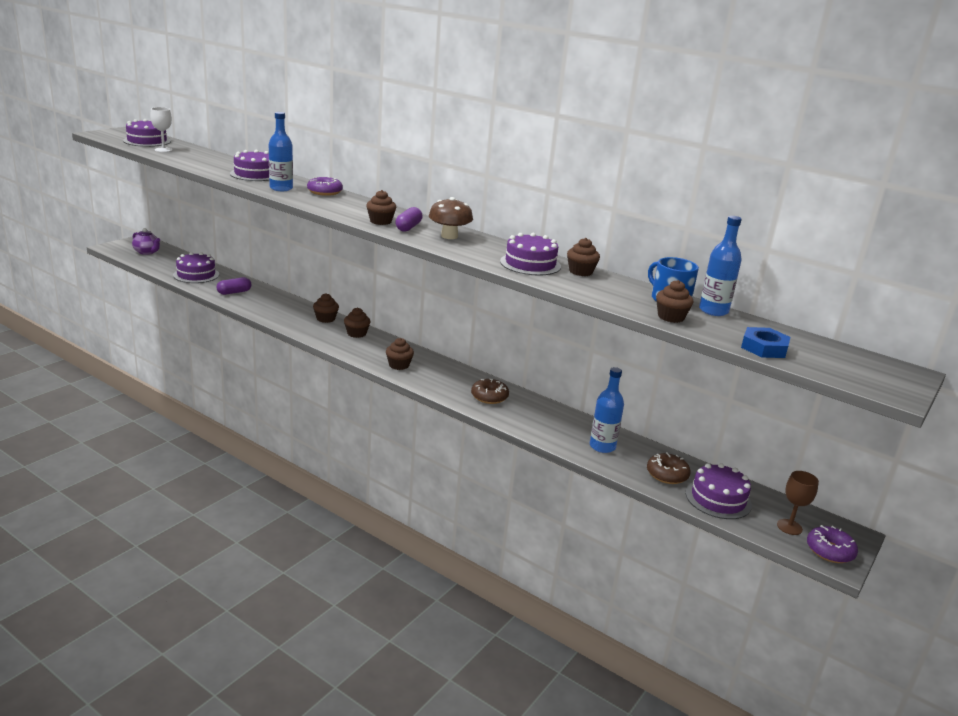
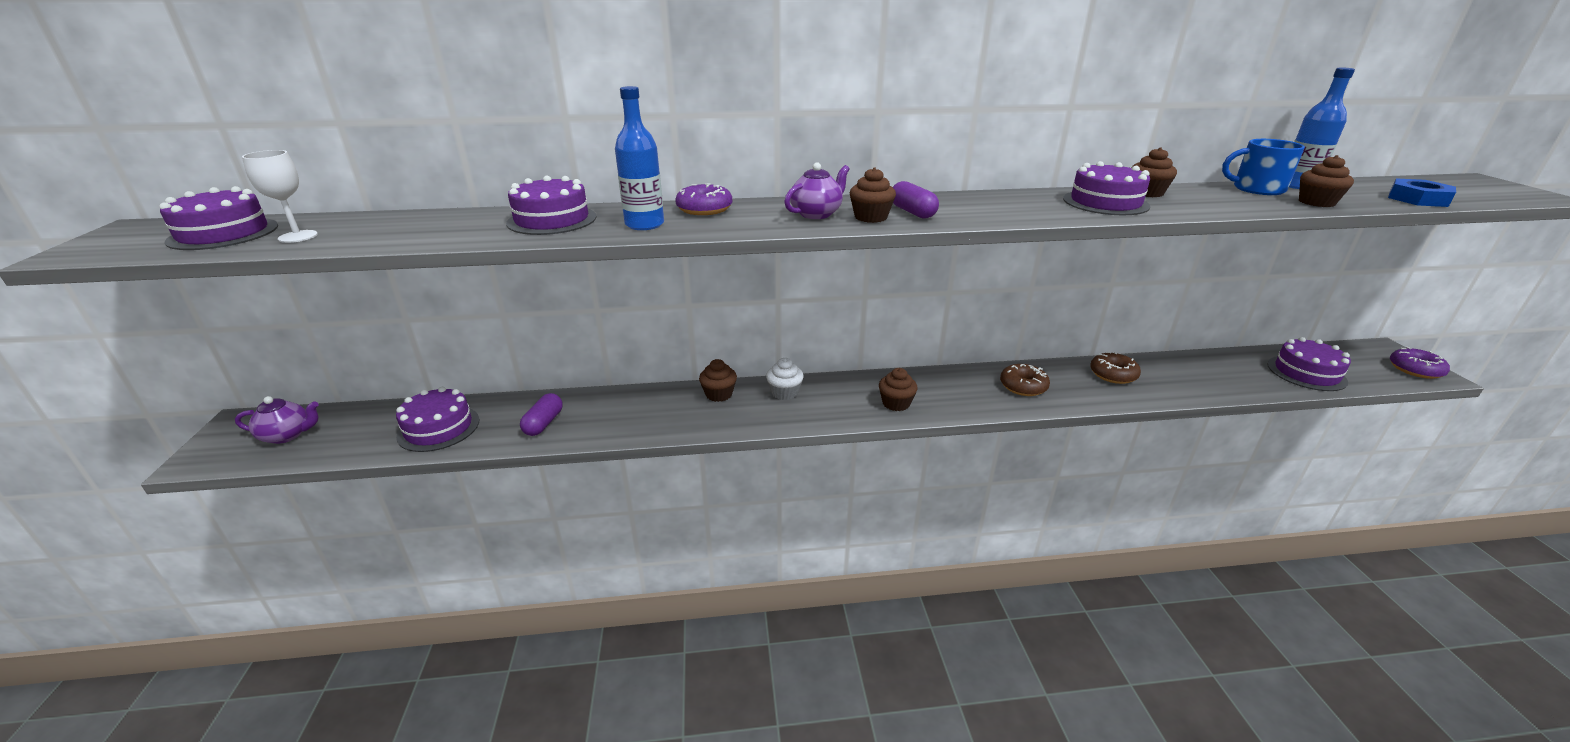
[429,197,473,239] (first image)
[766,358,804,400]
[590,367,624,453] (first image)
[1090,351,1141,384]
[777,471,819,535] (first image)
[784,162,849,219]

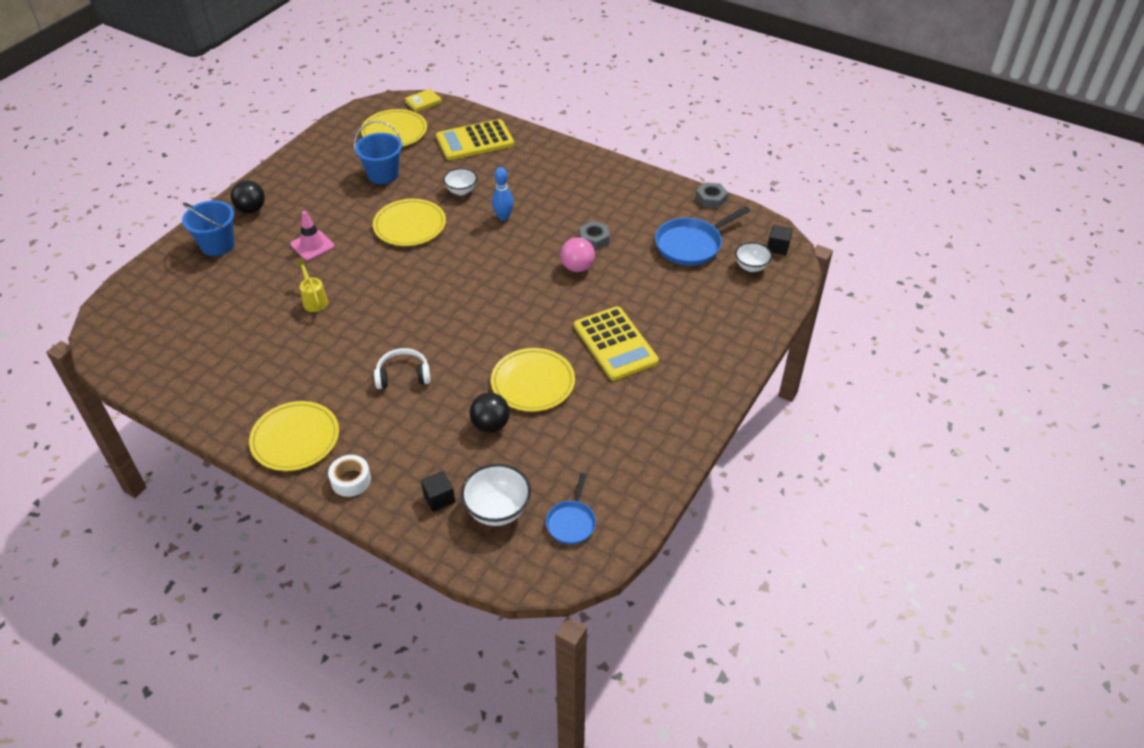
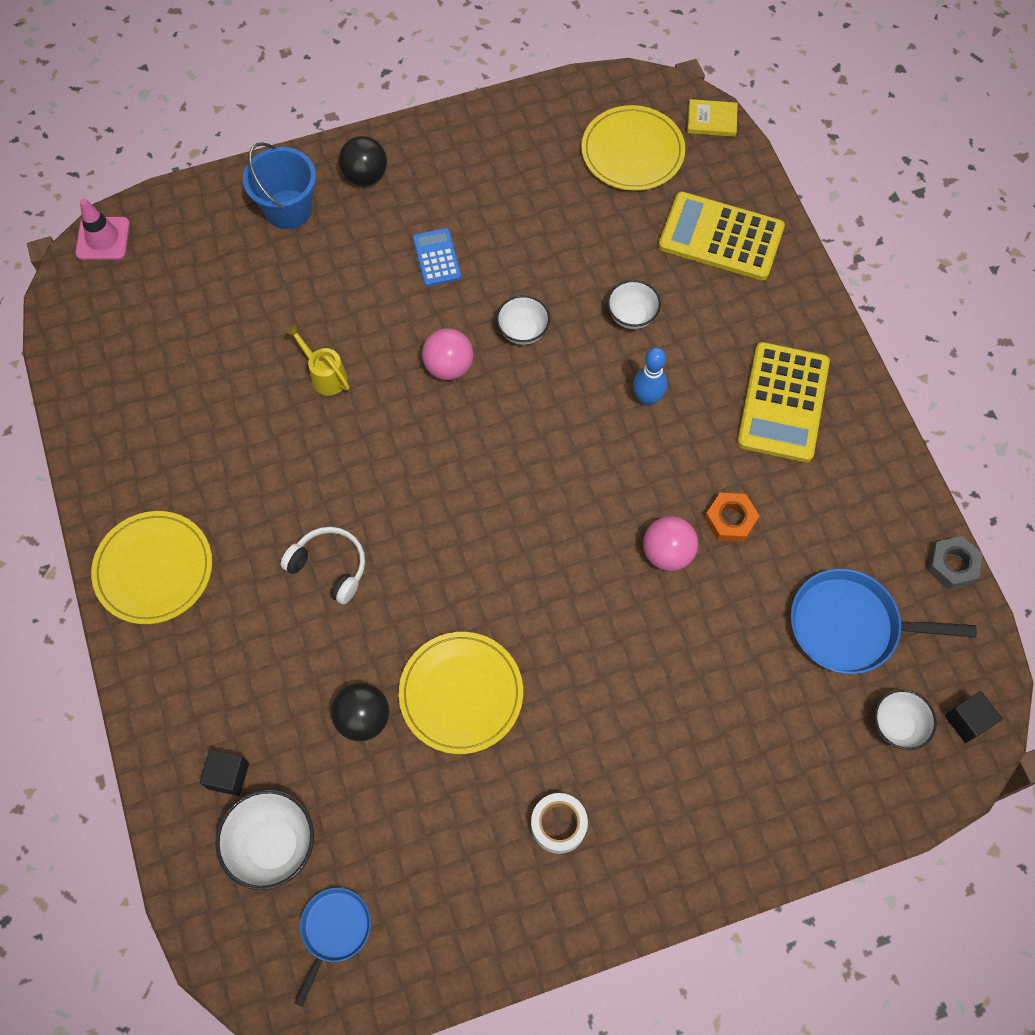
[354,121,403,184] (first image)
[496,295,550,345]
[75,199,130,260]
[704,493,759,542]
[285,324,349,395]
[737,342,830,462]
[531,793,588,854]
[295,888,371,1007]
[413,228,461,286]
[422,328,473,380]

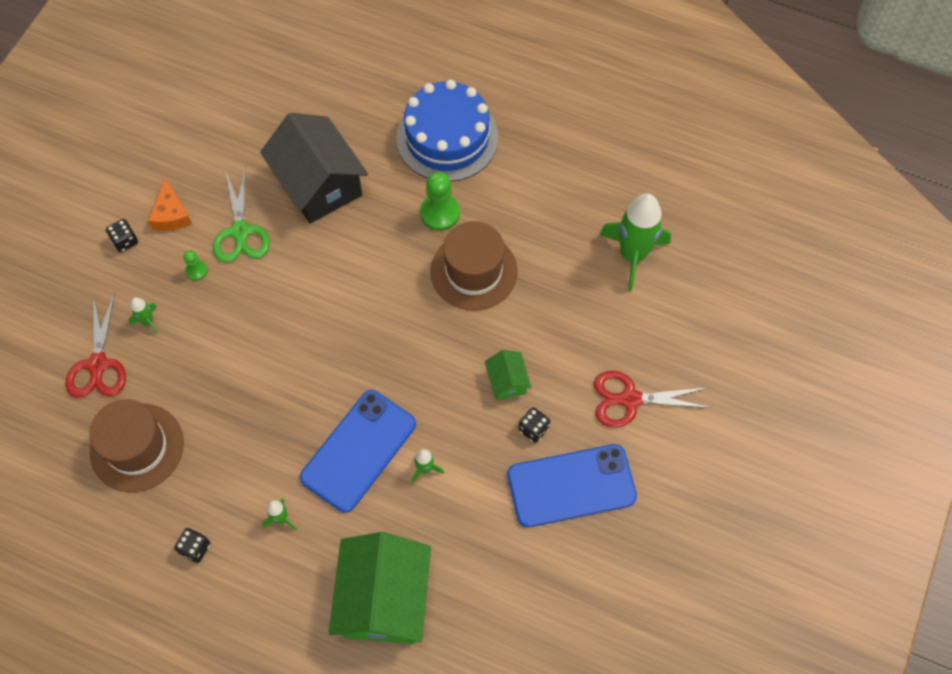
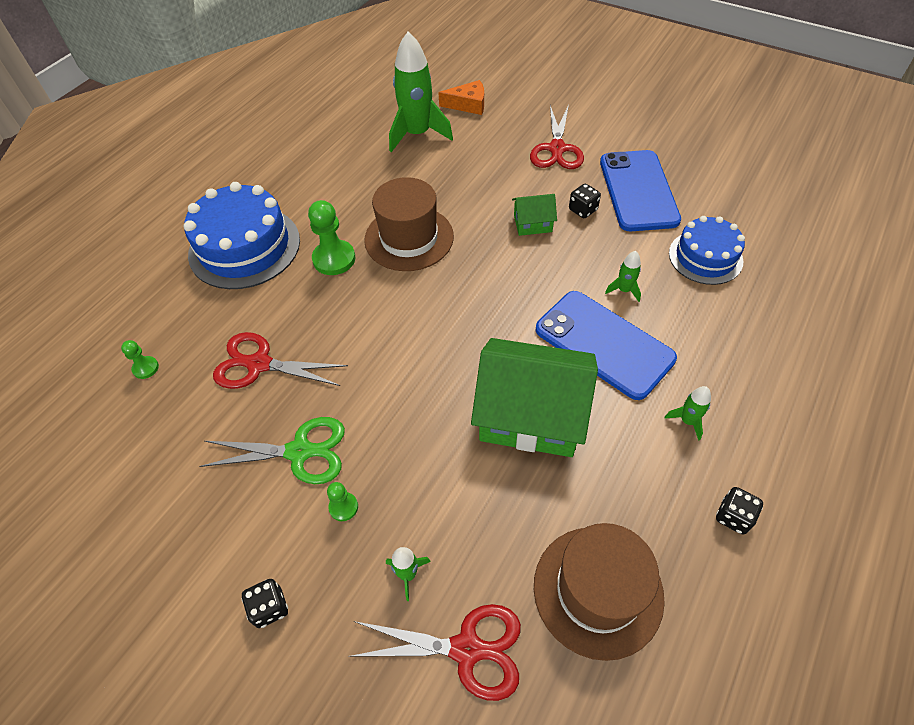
[213,332,348,389]
[438,80,484,115]
[471,338,598,457]
[669,216,745,285]
[121,340,159,379]

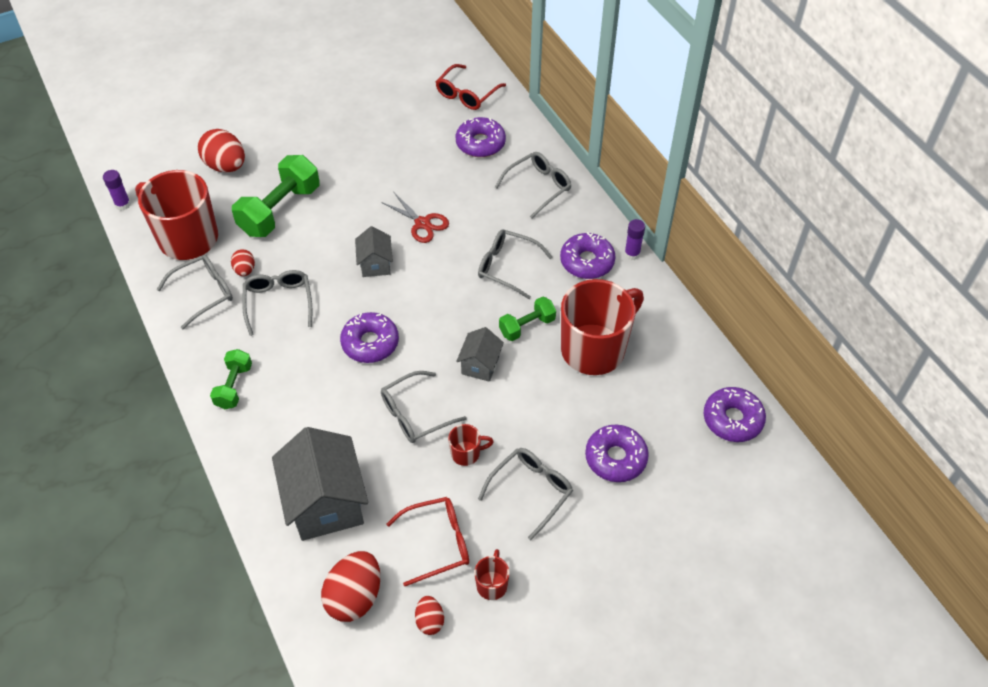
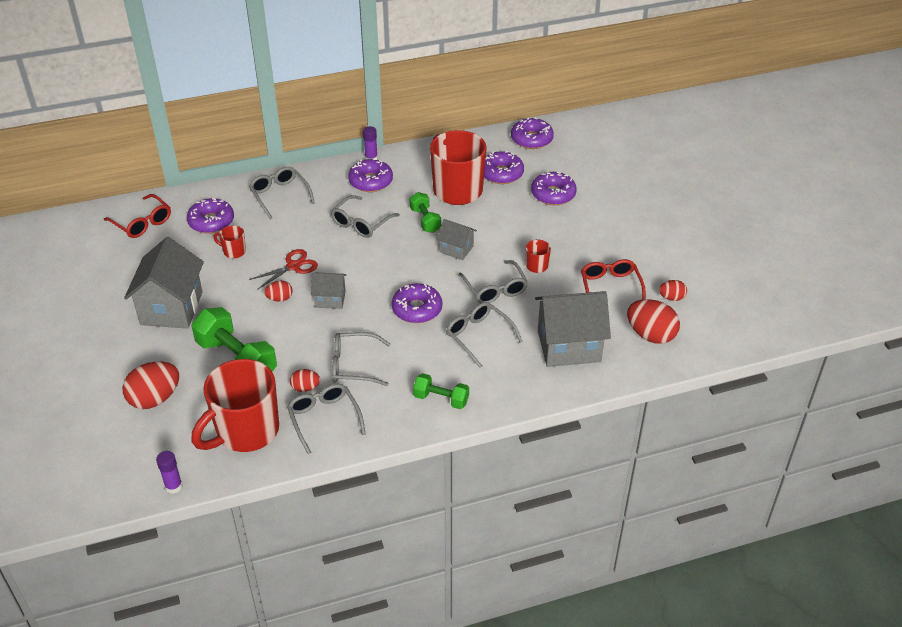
[446,302,522,368]
[213,226,246,259]
[484,151,524,184]
[124,237,204,329]
[264,281,293,302]

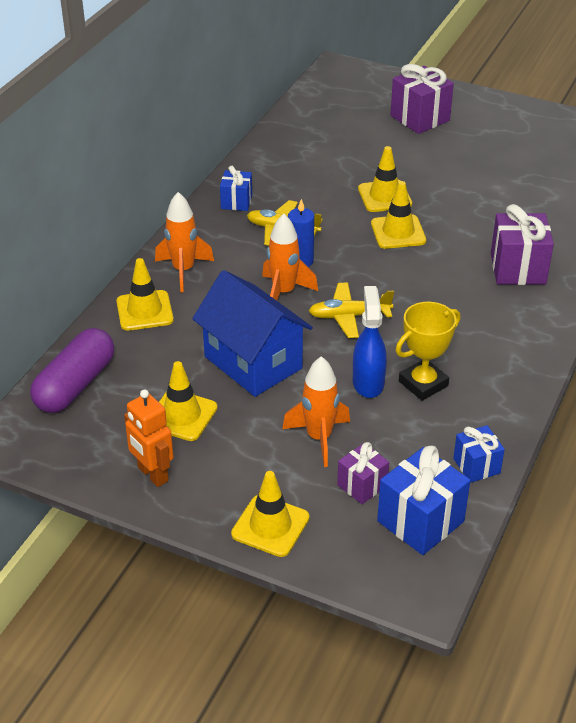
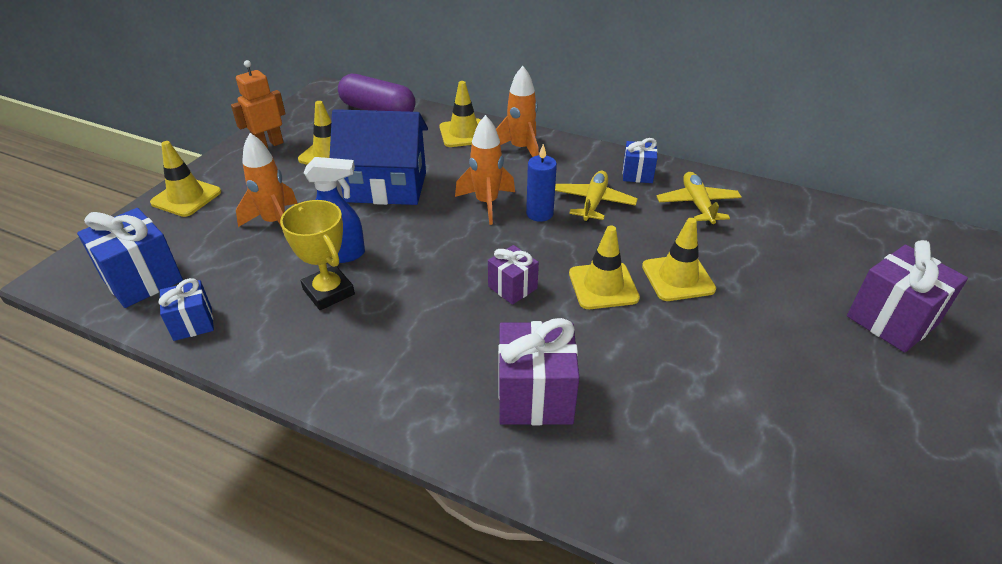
[330,109,428,205]
[656,172,742,225]
[488,245,539,305]

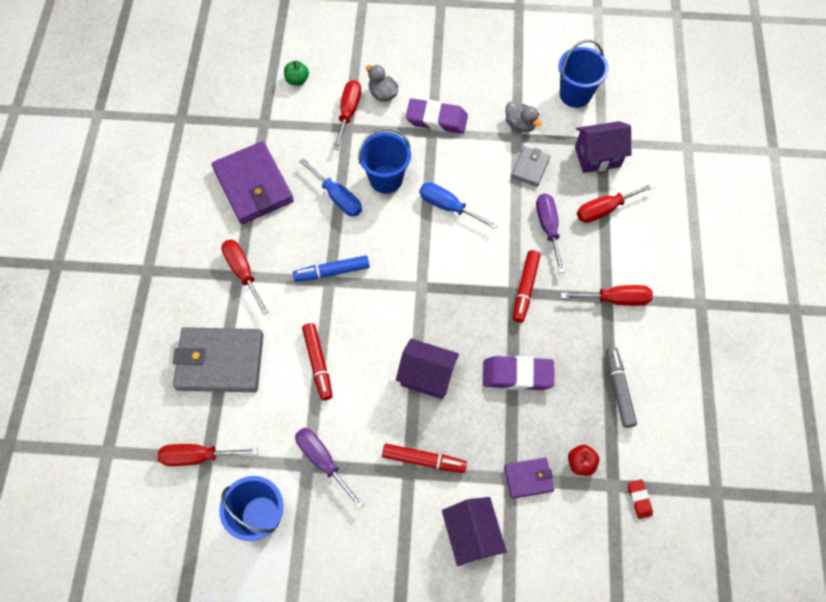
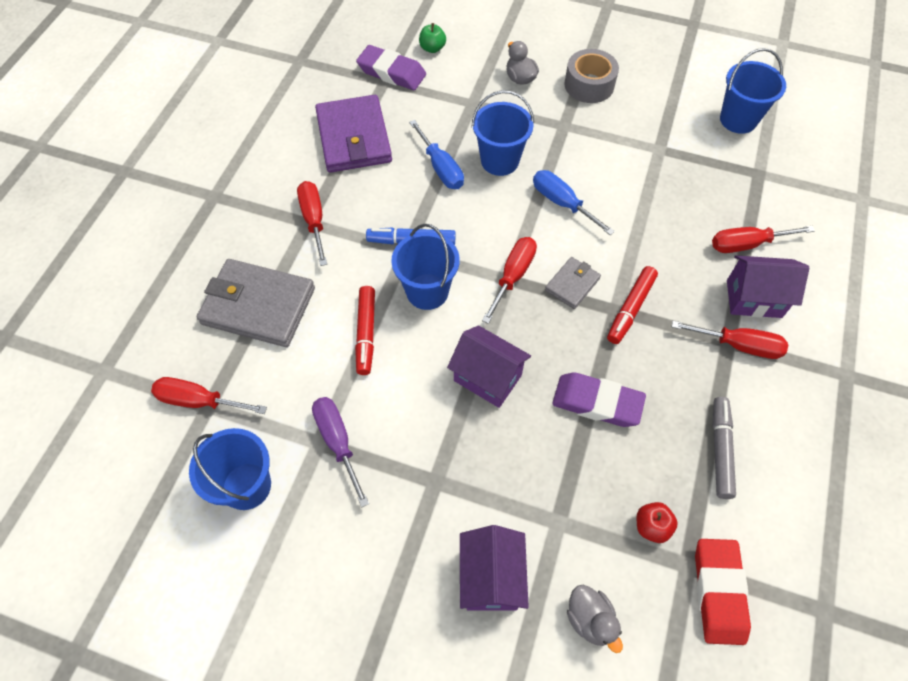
[482,237,537,324]
[356,45,426,90]
[567,585,623,653]
[727,255,810,318]
[545,257,601,309]
[536,193,565,273] (first image)
[382,444,467,473] (first image)
[504,458,554,499] (first image)
[695,539,751,645]
[564,49,619,103]
[391,224,460,310]

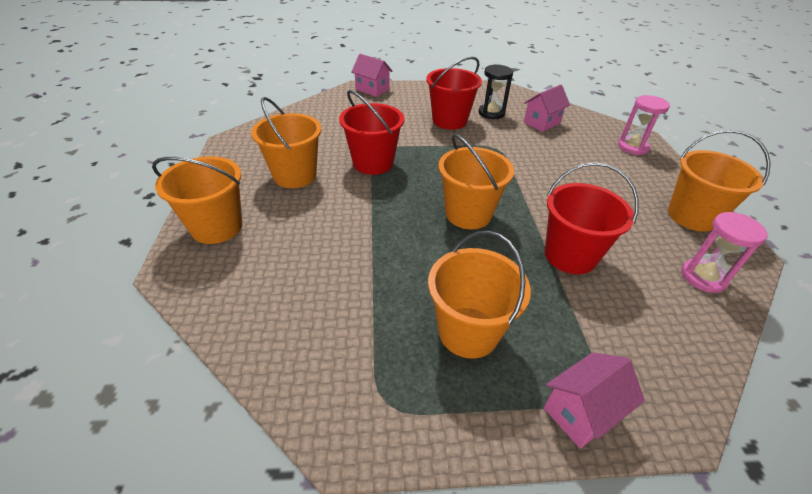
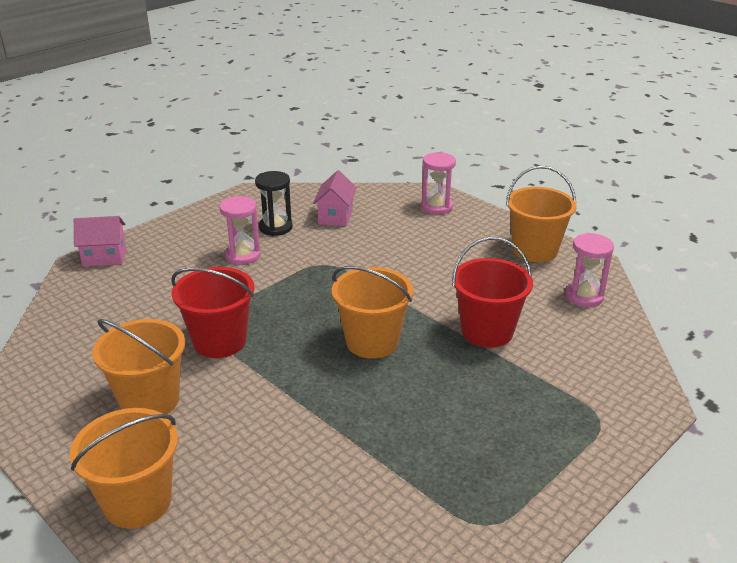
[220,196,261,265]
[428,231,531,358] (first image)
[544,352,645,449] (first image)

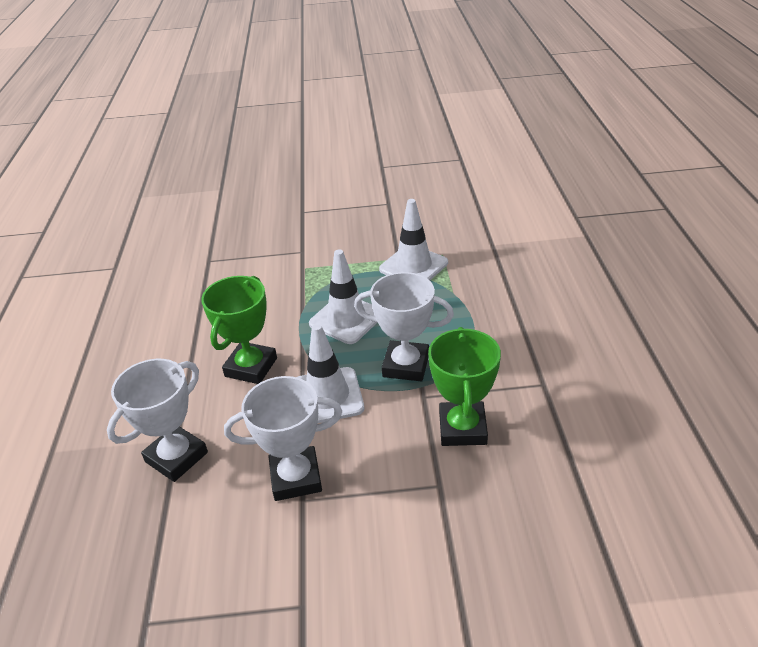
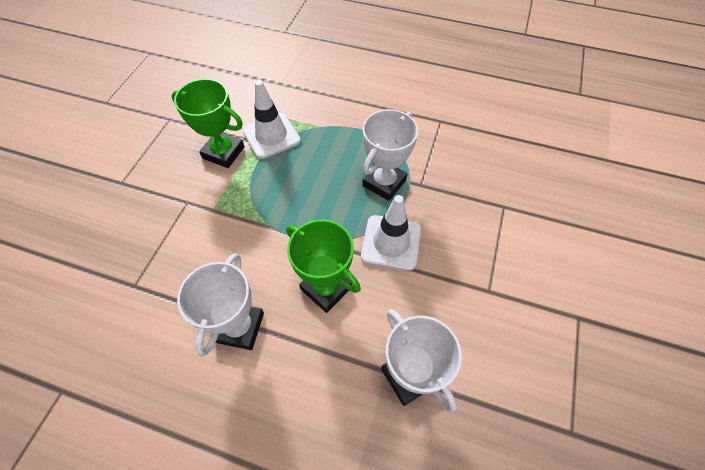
[309,249,377,344] (first image)
[171,79,245,168]
[177,253,264,357]

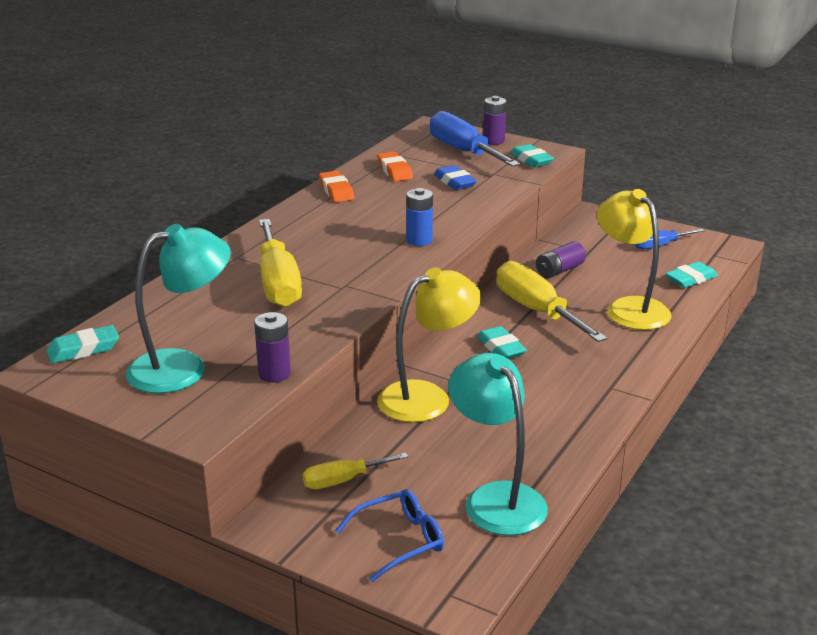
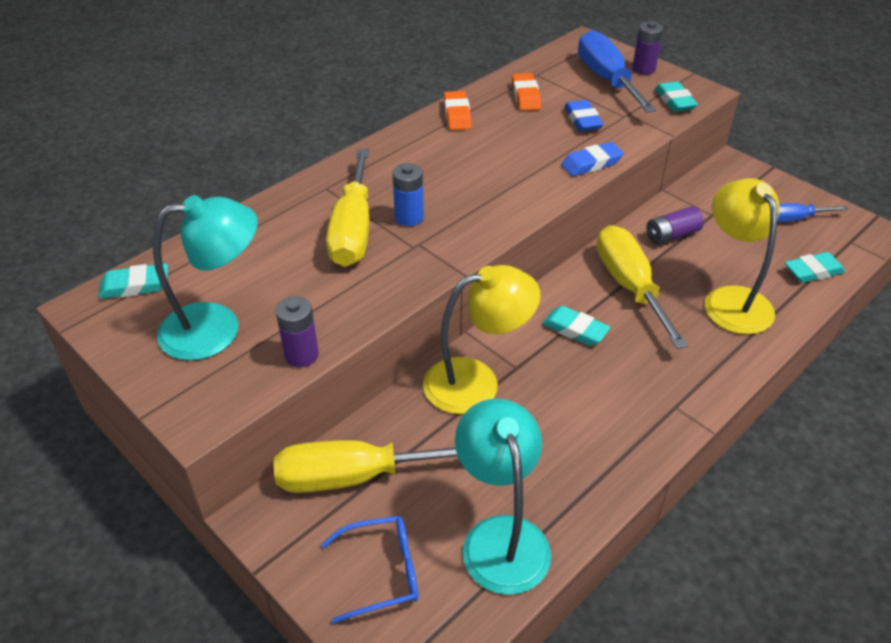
[393,163,424,226]
[542,306,611,346]
[273,440,458,493]
[561,142,624,176]

